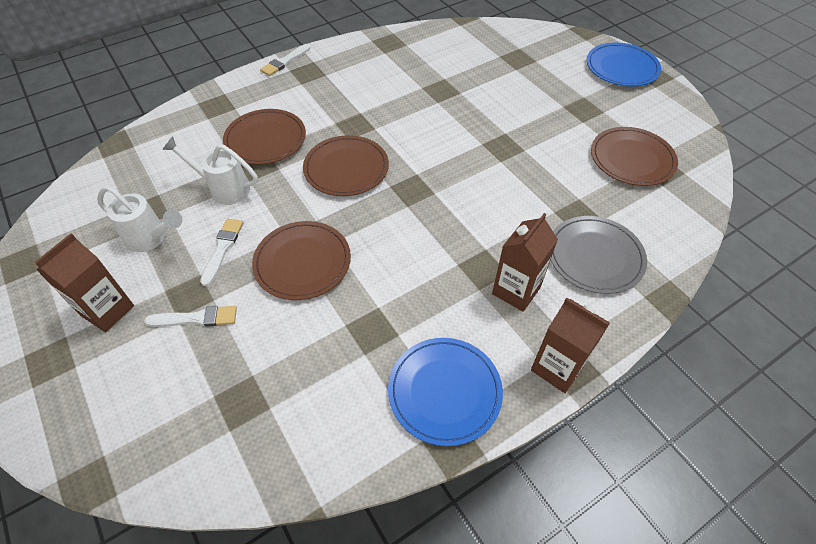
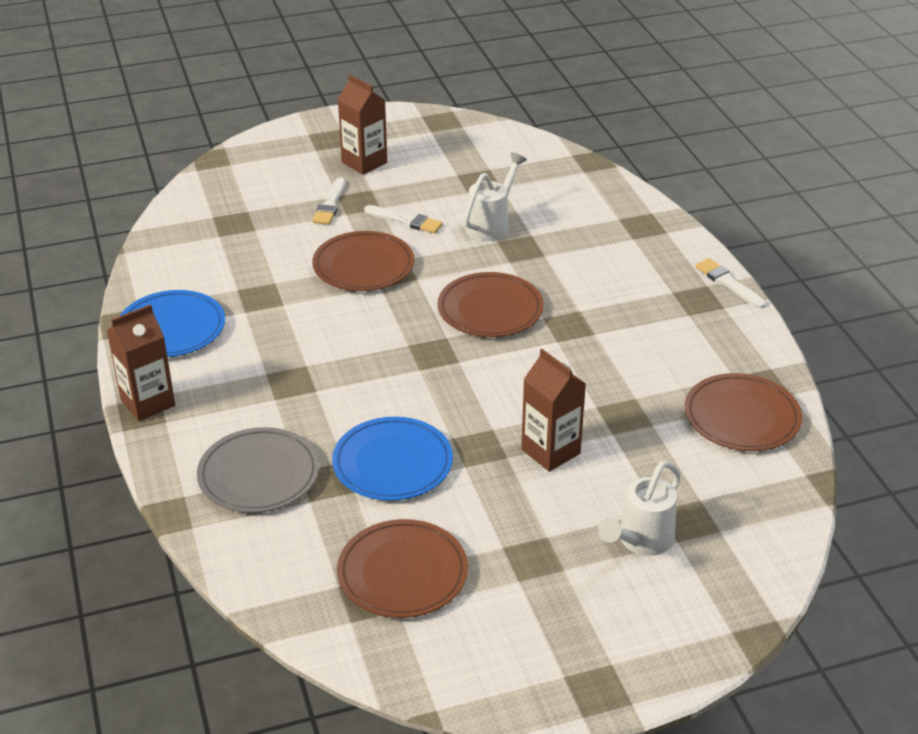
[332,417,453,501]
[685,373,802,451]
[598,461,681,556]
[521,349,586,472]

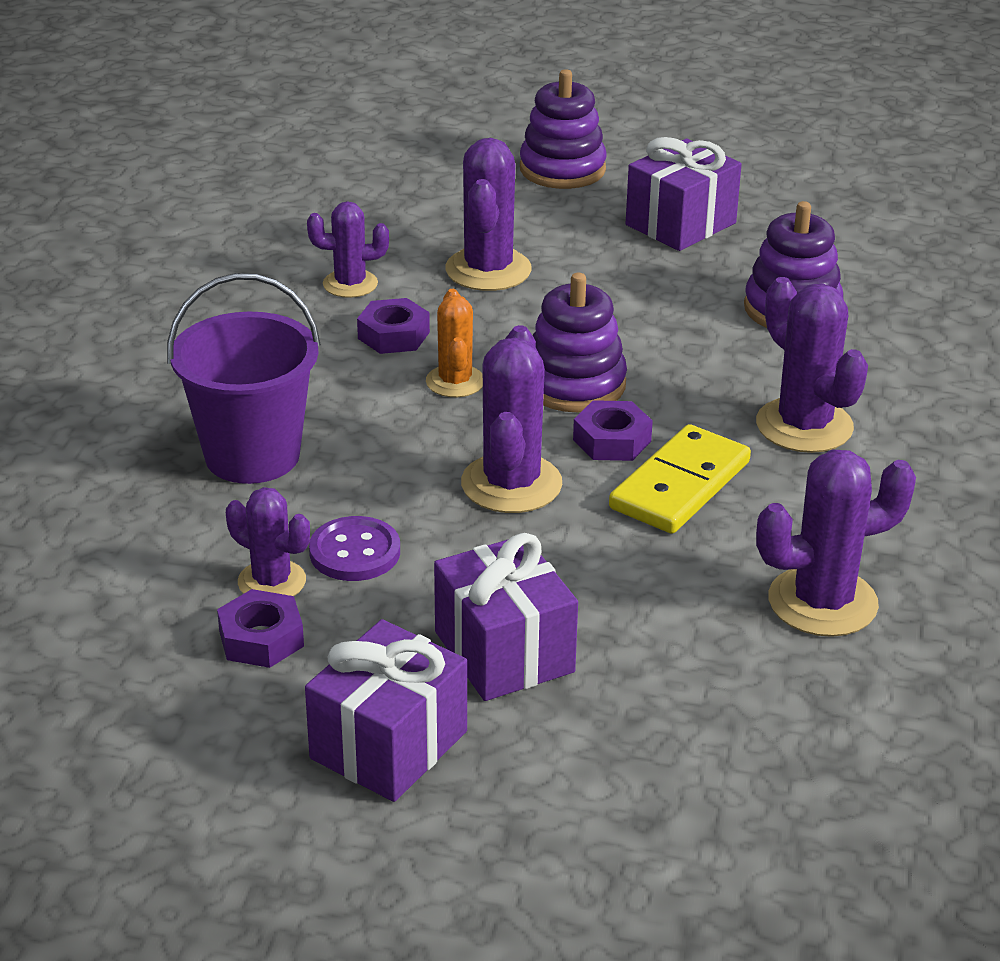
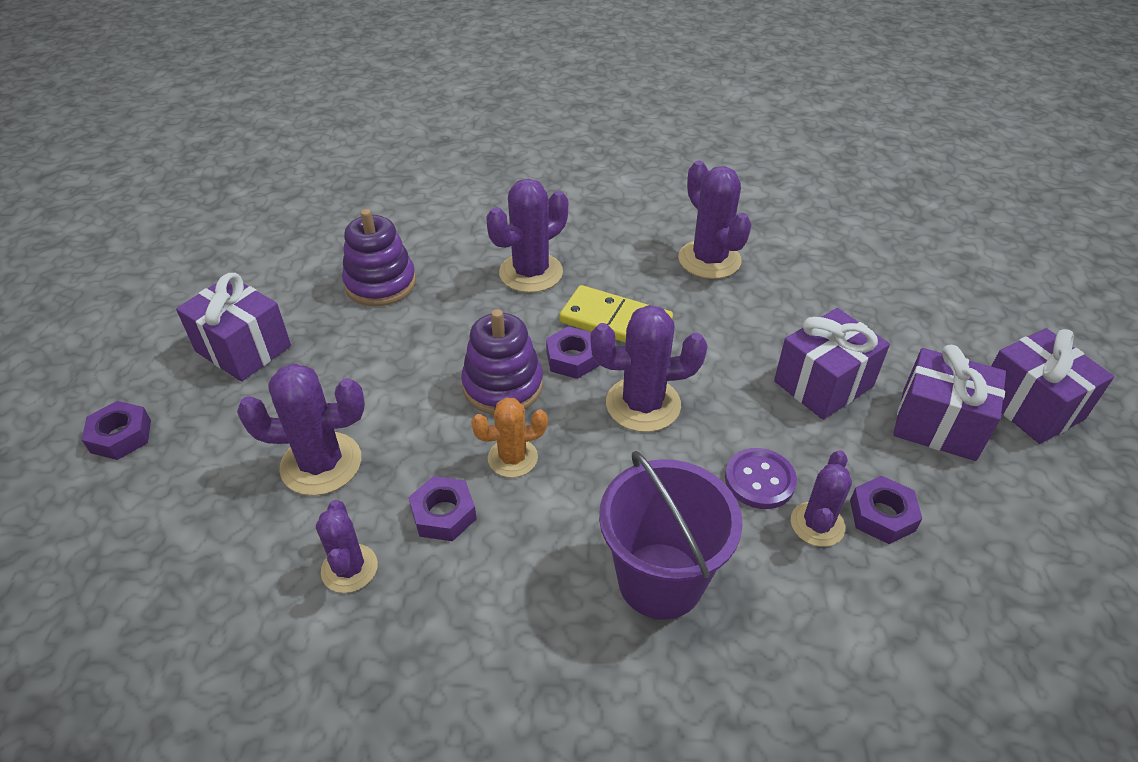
[82,401,151,460]
[991,328,1114,444]

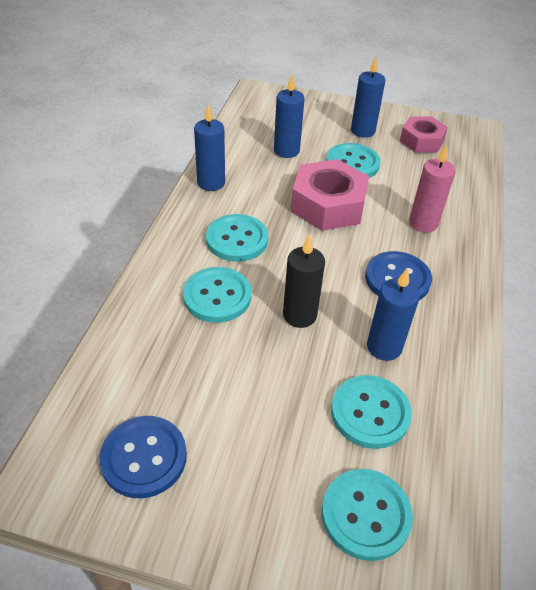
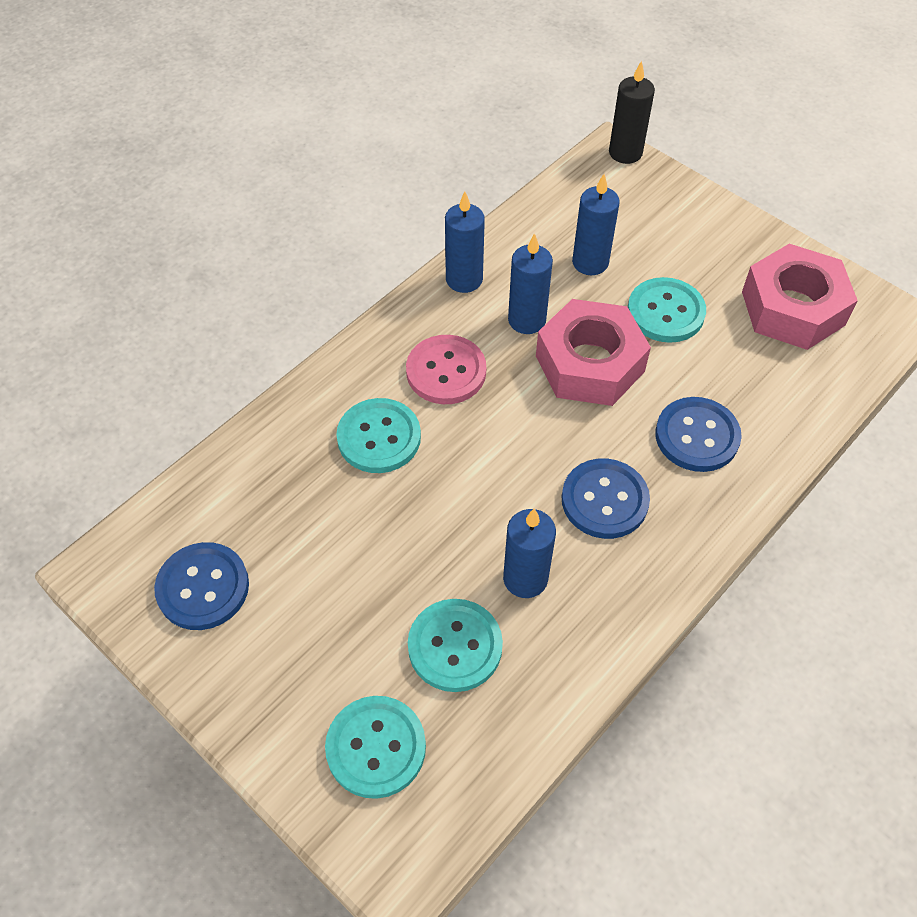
[508,233,553,334]
[742,244,858,350]
[655,397,742,472]
[406,335,486,404]
[609,61,655,164]

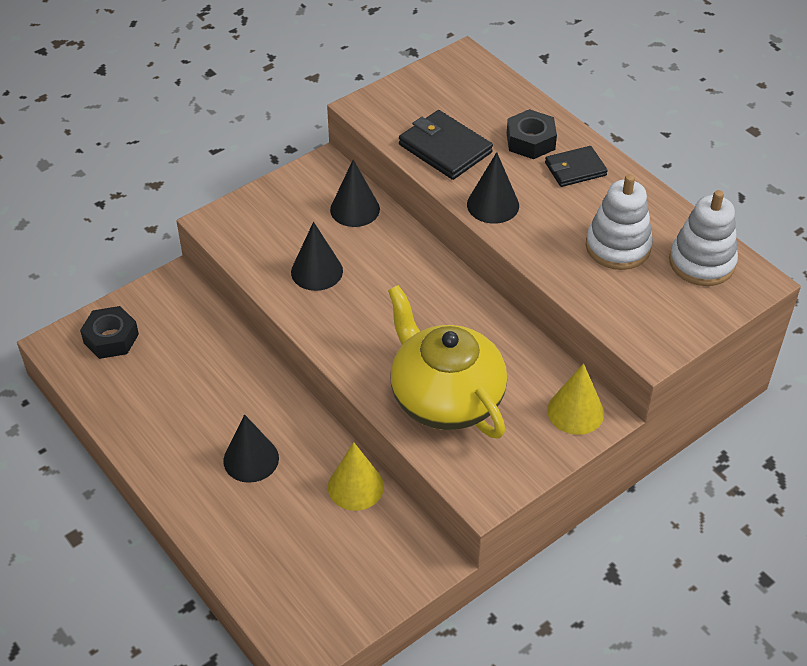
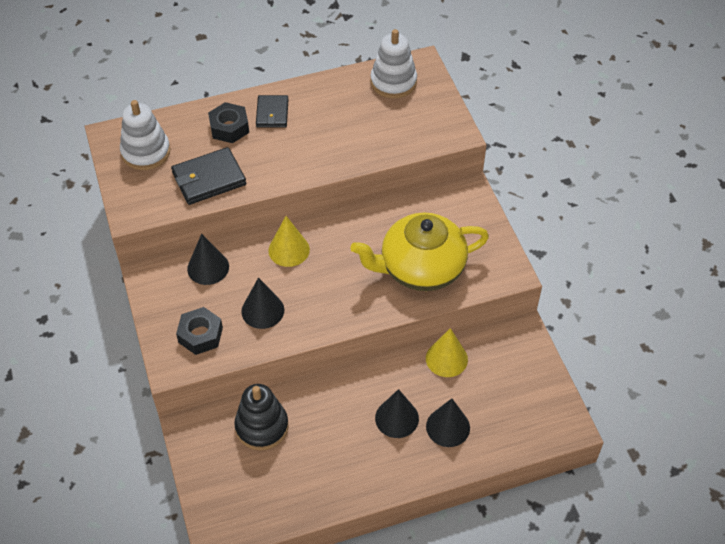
[426,398,470,447]
[120,100,170,170]
[176,307,223,355]
[268,216,310,267]
[234,384,289,450]

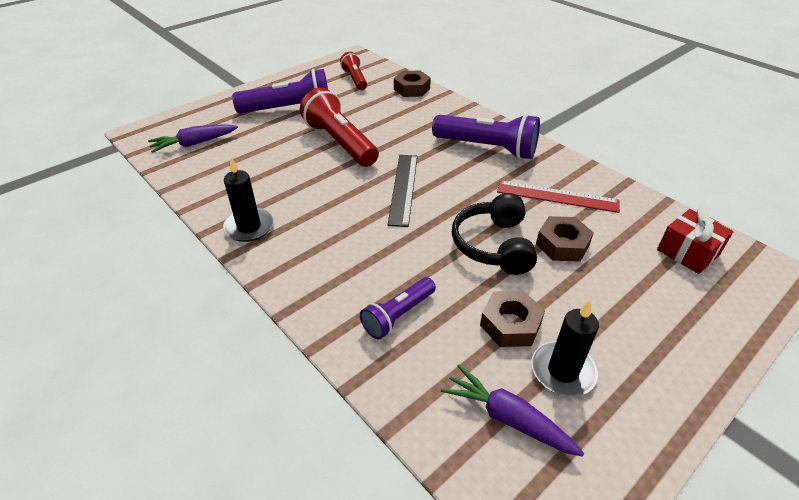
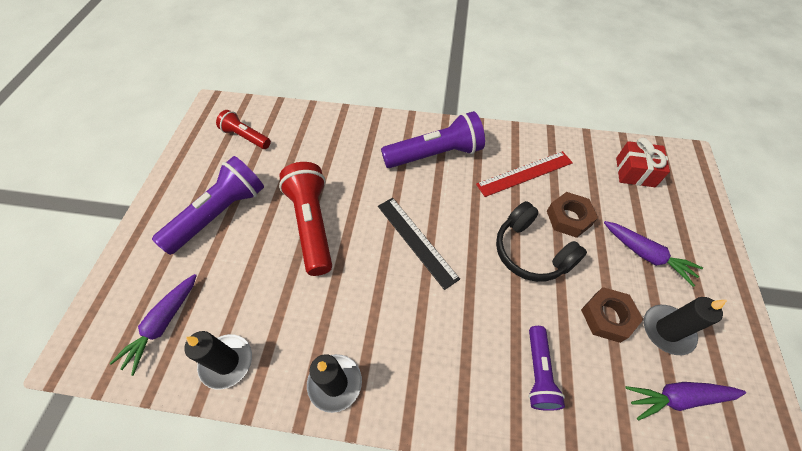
[394,71,431,97] (first image)
[279,162,332,276]
[604,221,703,287]
[184,331,252,390]

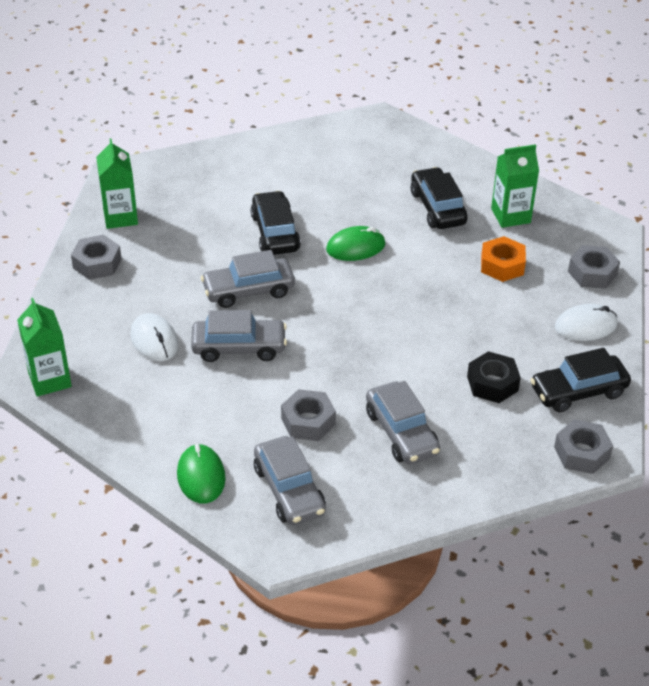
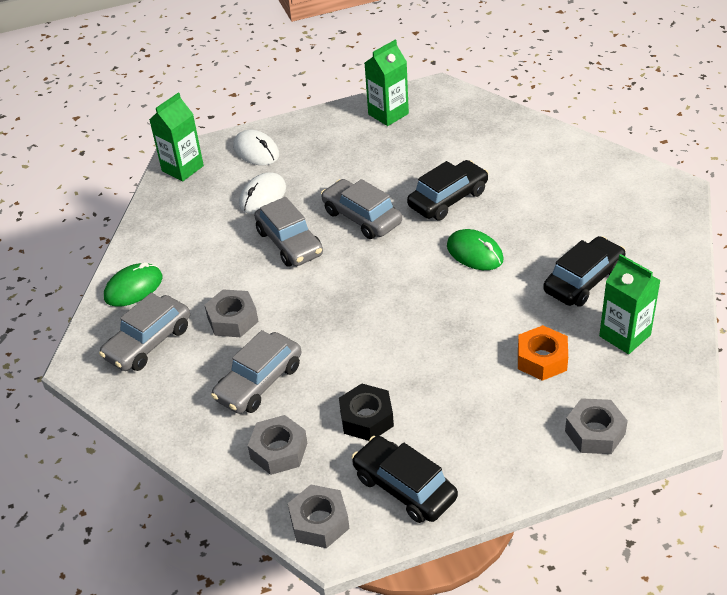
[248,415,307,475]
[233,130,279,165]

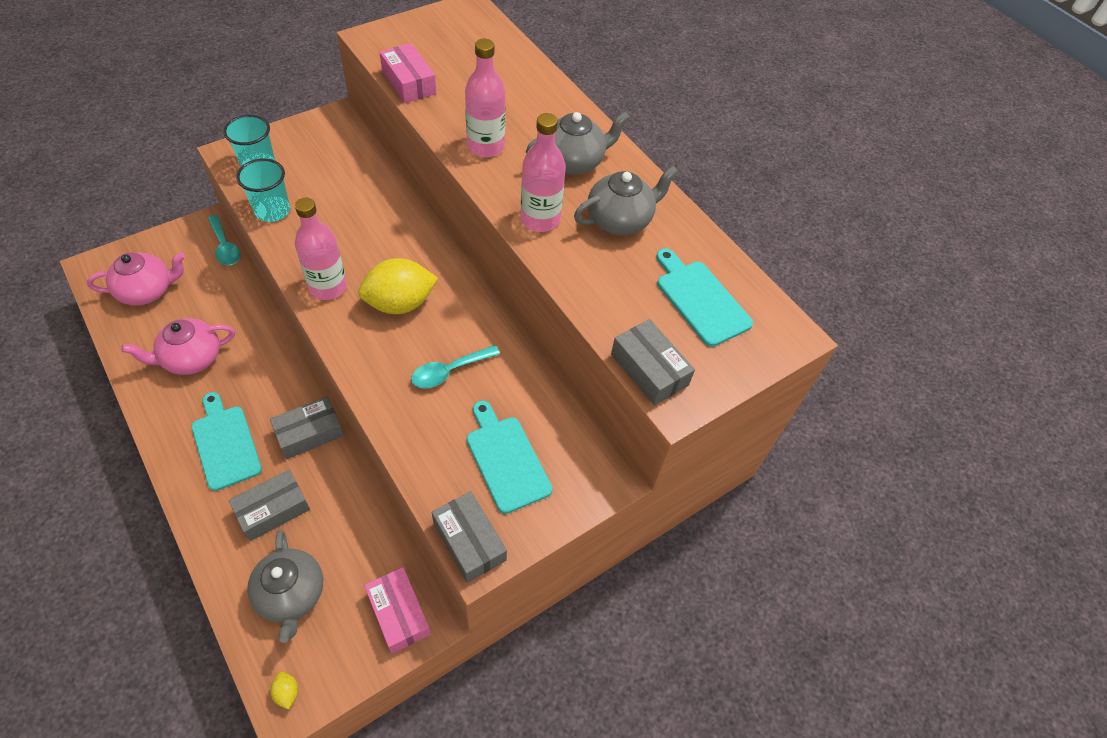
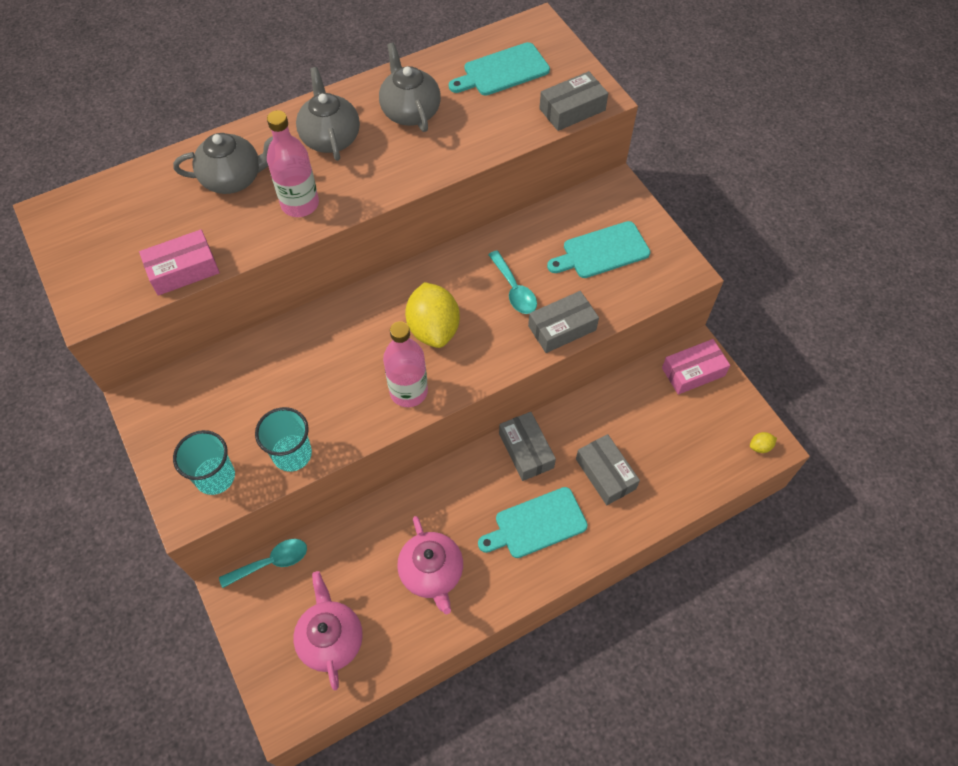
[521,113,566,232] (first image)
[528,291,599,353]
[173,133,273,194]

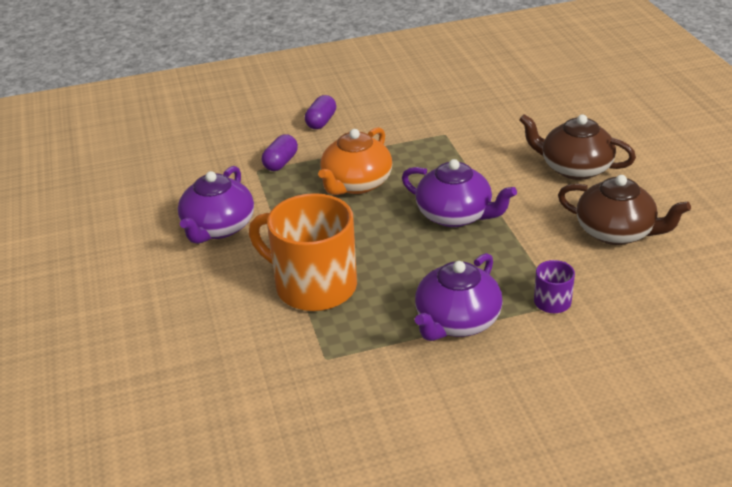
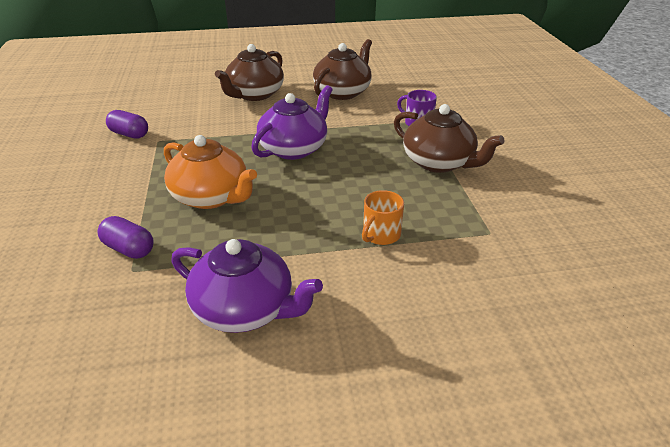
[106,110,148,139]
[362,190,404,245]
[394,104,504,173]

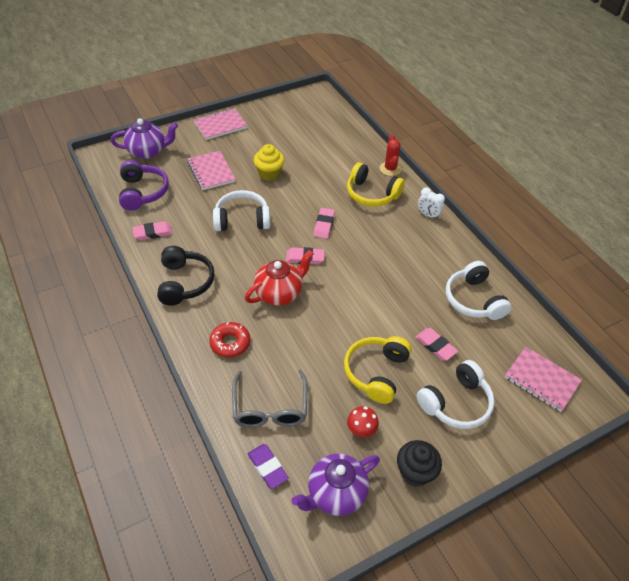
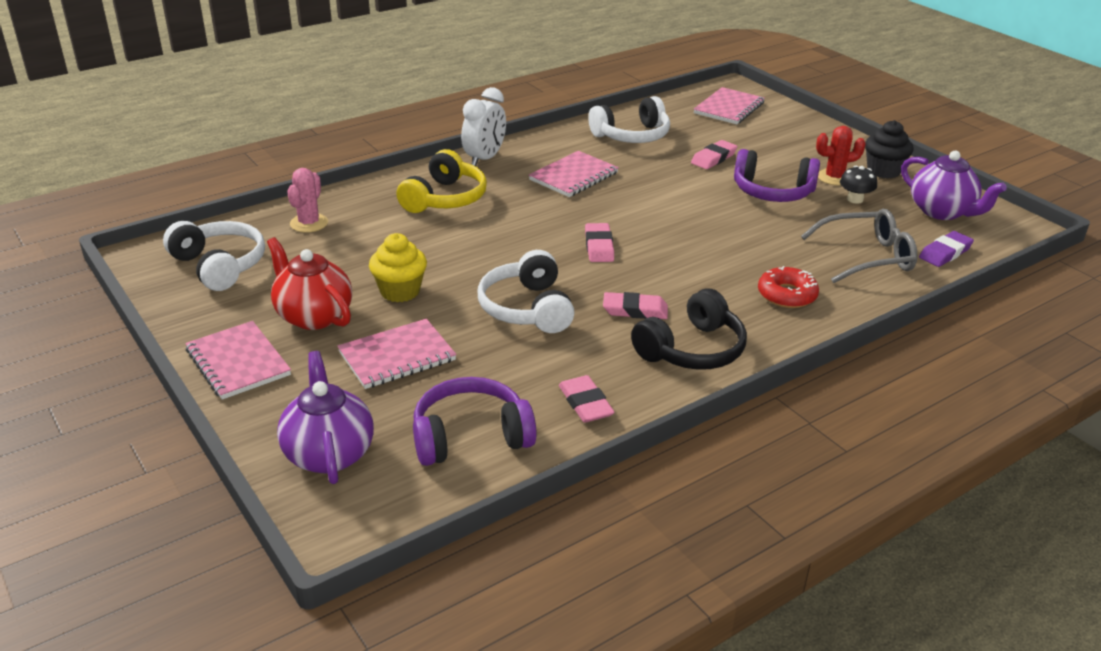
[816,126,866,185]
[461,87,506,167]
[603,292,668,319]
[631,288,747,370]
[267,237,352,330]
[734,149,820,202]
[163,221,265,291]
[840,166,877,204]
[529,151,619,197]
[287,168,328,233]

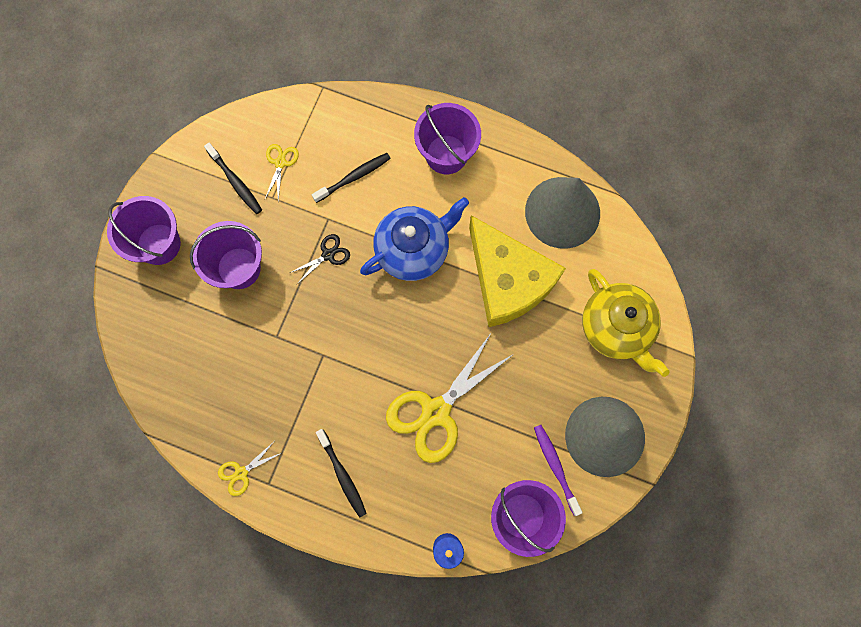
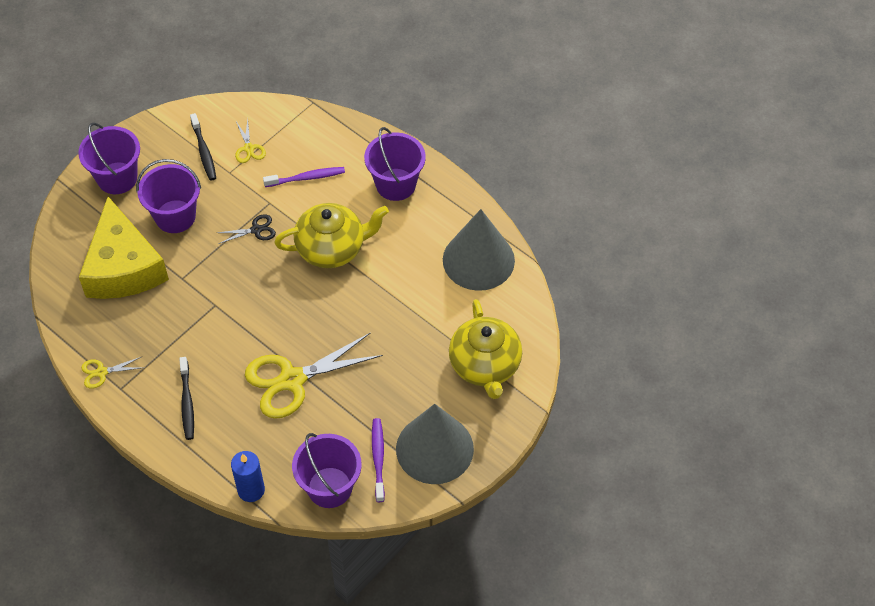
[235,119,266,163]
[263,167,345,187]
[274,203,389,268]
[79,197,169,299]

